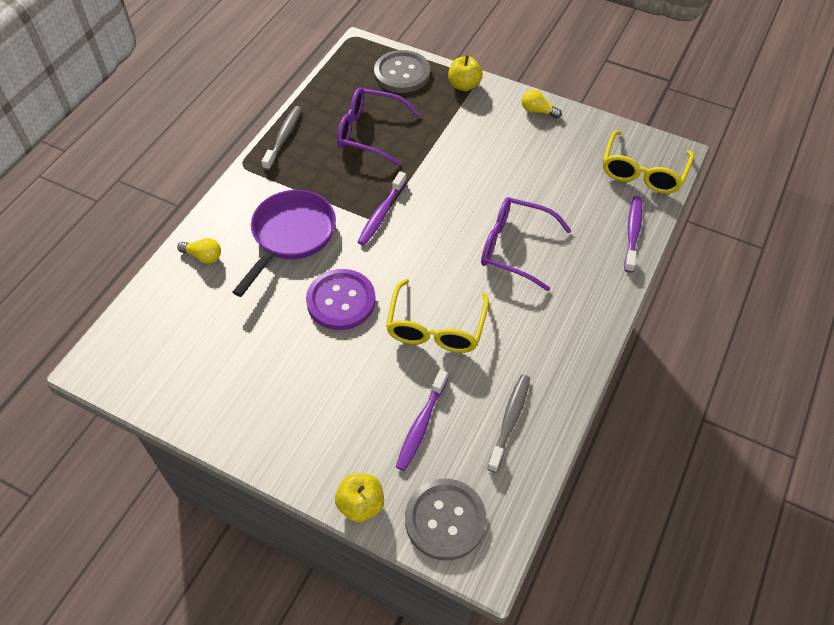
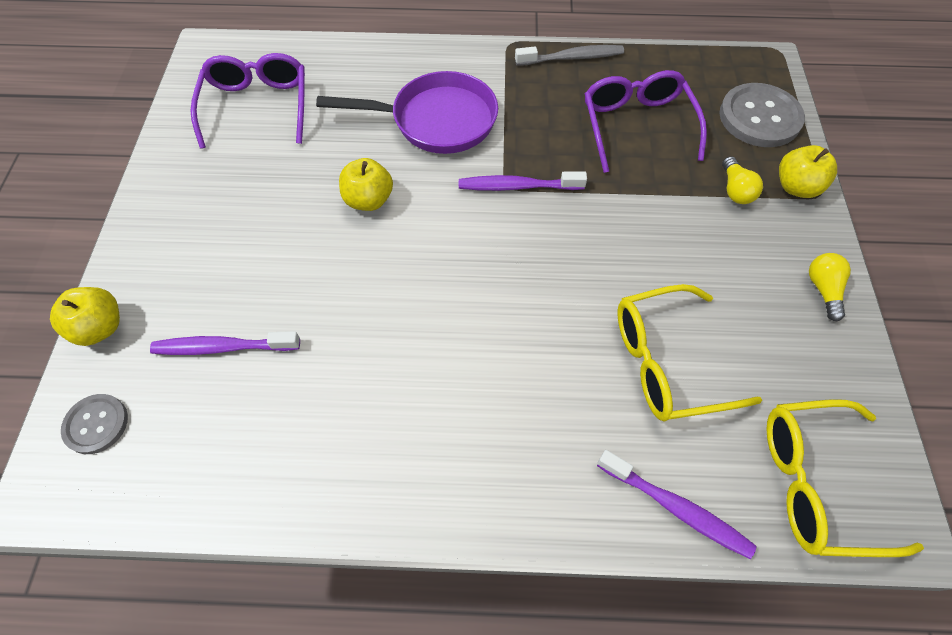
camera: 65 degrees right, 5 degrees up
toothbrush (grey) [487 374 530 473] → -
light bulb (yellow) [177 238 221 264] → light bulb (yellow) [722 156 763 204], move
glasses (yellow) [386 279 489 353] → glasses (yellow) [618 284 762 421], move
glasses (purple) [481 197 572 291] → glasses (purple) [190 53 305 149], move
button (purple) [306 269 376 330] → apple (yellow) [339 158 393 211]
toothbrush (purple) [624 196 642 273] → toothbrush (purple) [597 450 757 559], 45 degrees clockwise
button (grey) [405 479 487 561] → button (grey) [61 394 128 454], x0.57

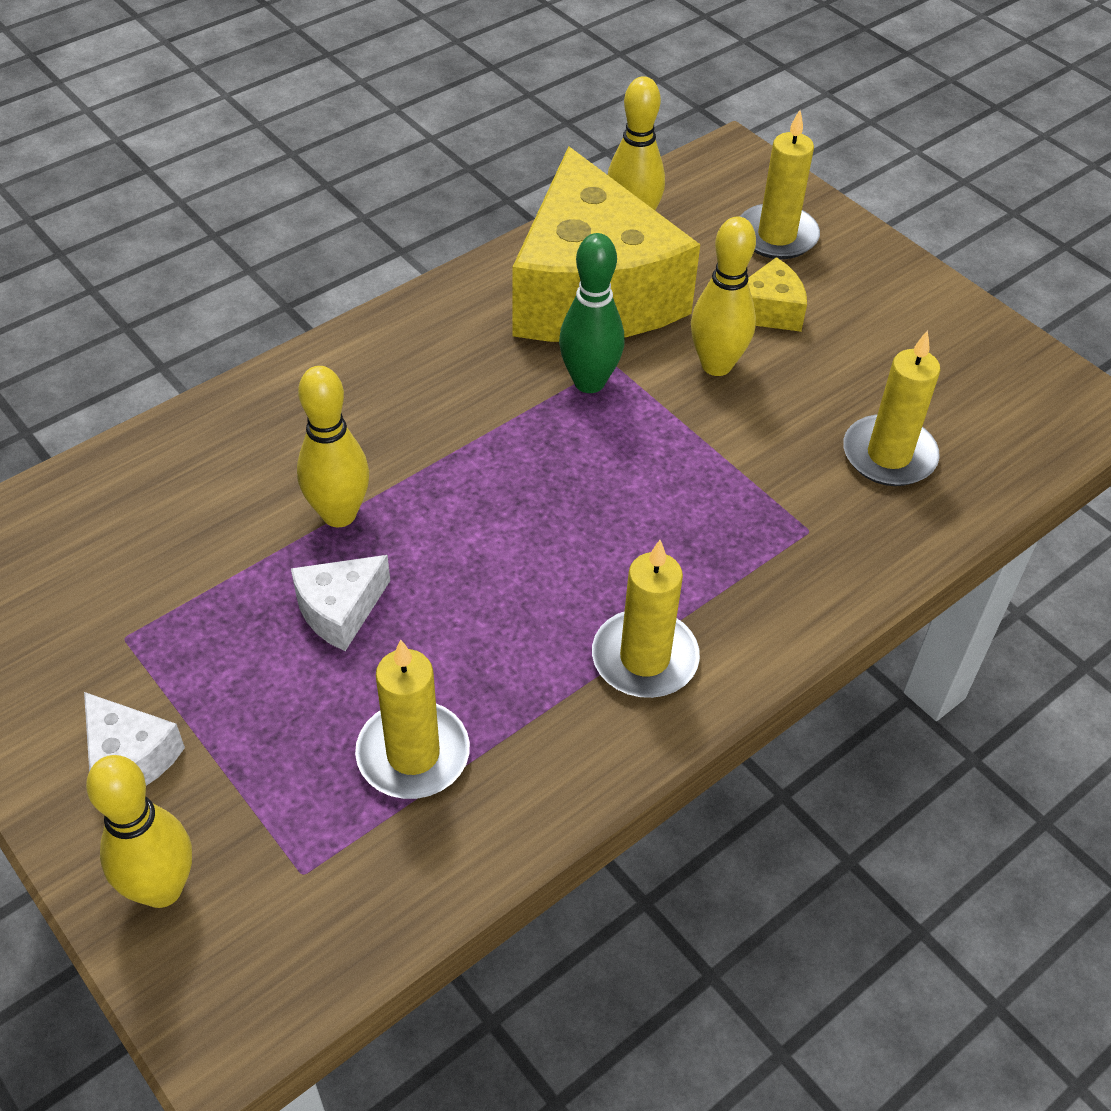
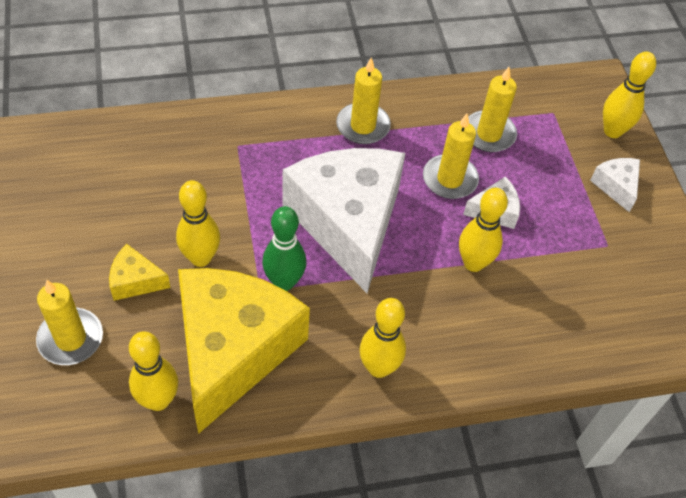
camera: 155 degrees left, 5 degrees up
- → cheese (white) [282 148 405 293]
- → bowling pin (yellow) [359 298 406 378]
candle (yellow) [843 330 940 486] → candle (yellow) [423 114 479 199], move

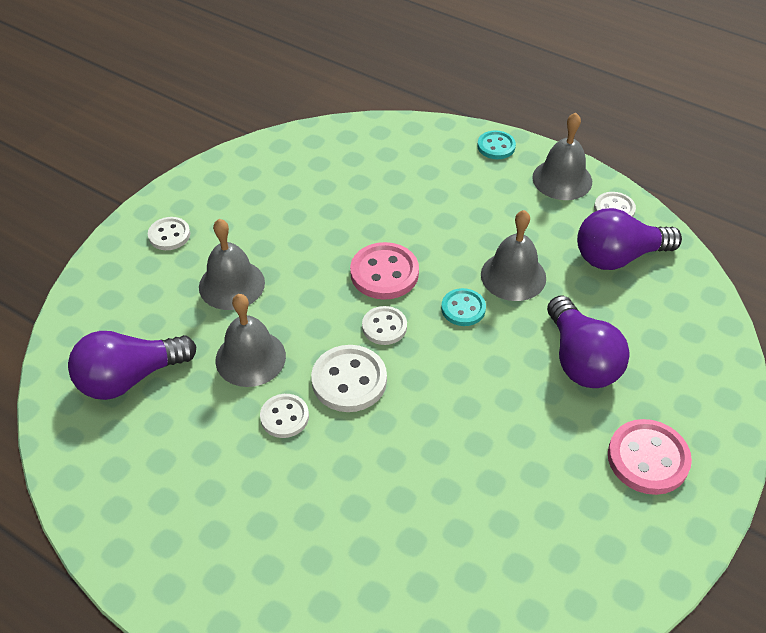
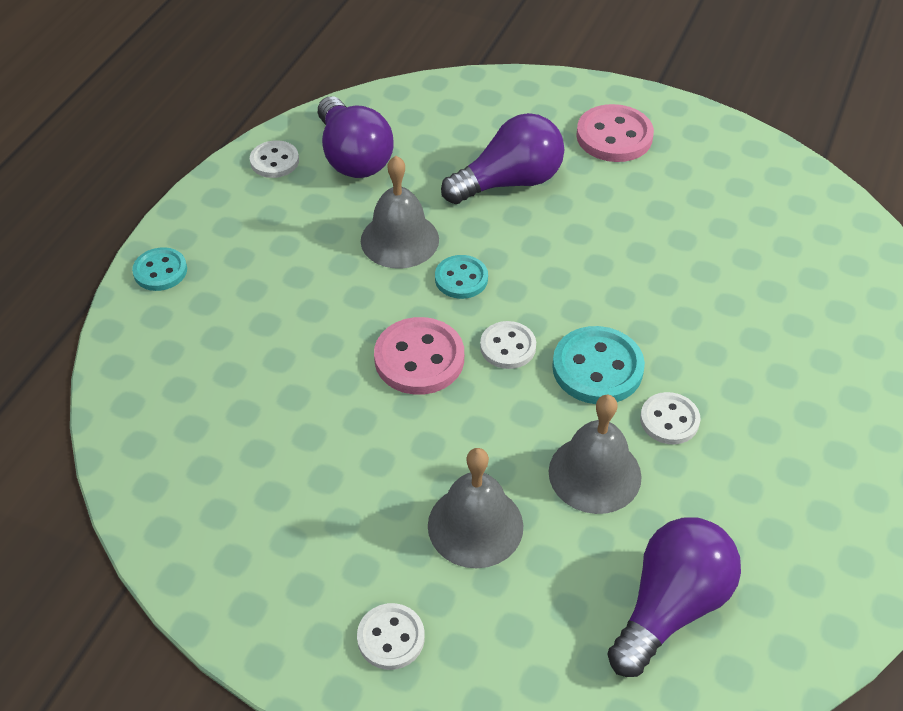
camera: 100 degrees left, 0 degrees up
bell (grey) [532 112 592 200] → -
button (white) [311 345 387 412] → button (turquoise) [552 326 645 404]
light bulb (purple) [68 331 197 400] → light bulb (purple) [607 518 741 677], 105 degrees counterclockwise

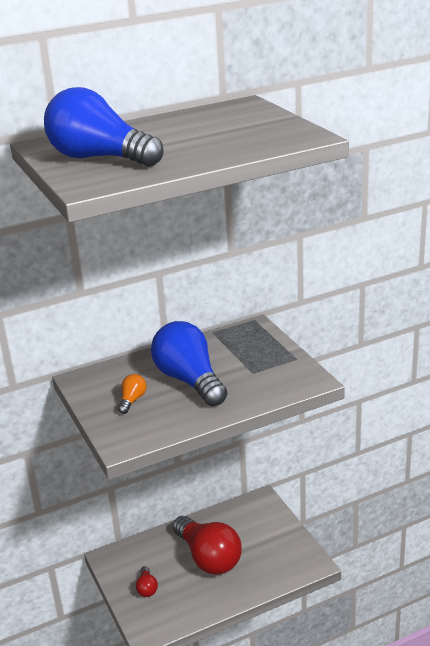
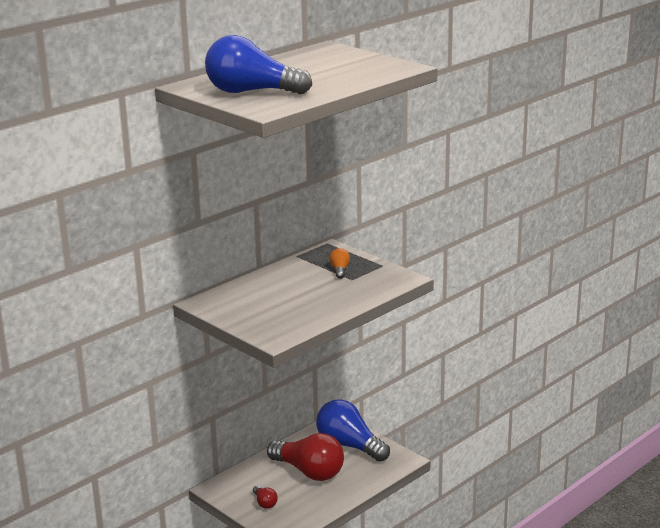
camera: 20 degrees left, 5 degrees down
light bulb (orange) [118 374 147 414] → light bulb (orange) [329 248 350 279], move
light bulb (blue) [151 321 227 406] → light bulb (blue) [316 399 390 462], move

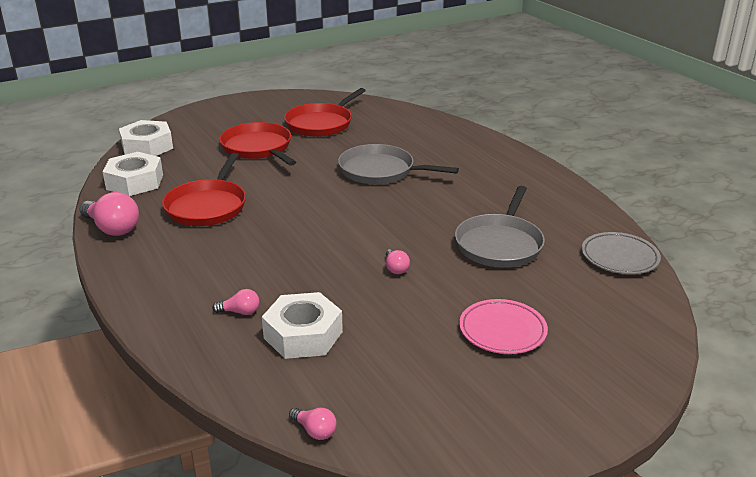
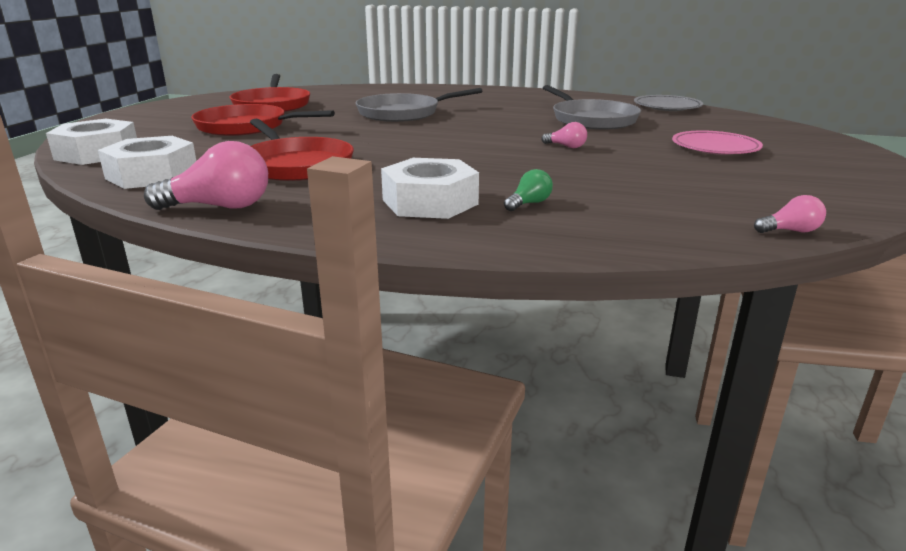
camera: 45 degrees left, 5 degrees down
nut (white) [262 292 343 359] → nut (white) [381 158 479 219], move
light bulb (pink) [212 289 260 315] → light bulb (green) [504 169 553 211]

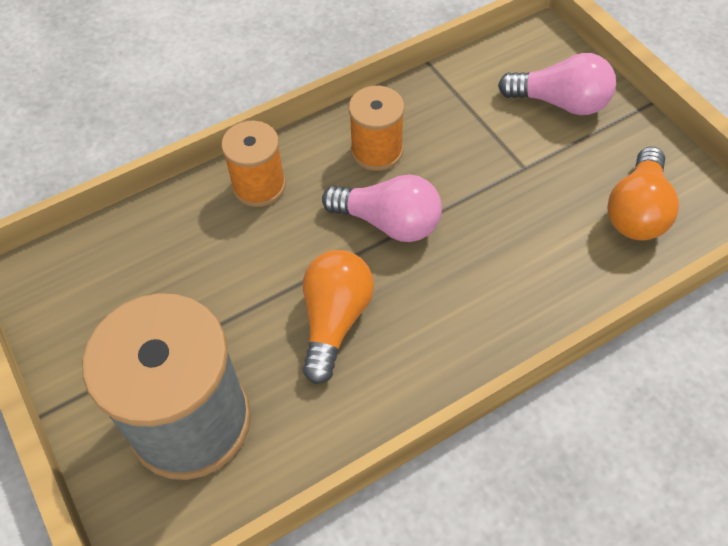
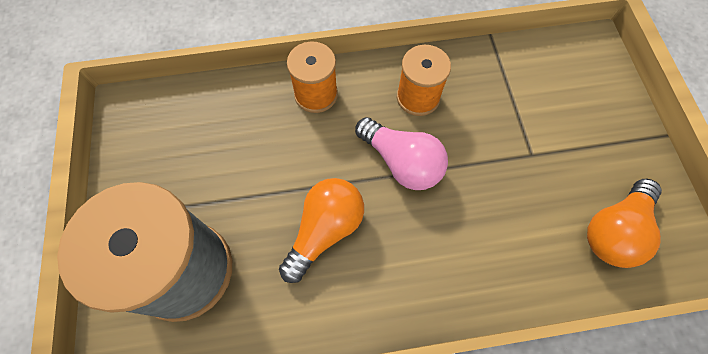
camera: 20 degrees right, 10 degrees up
light bulb (pink) [498 53 616 115] → -

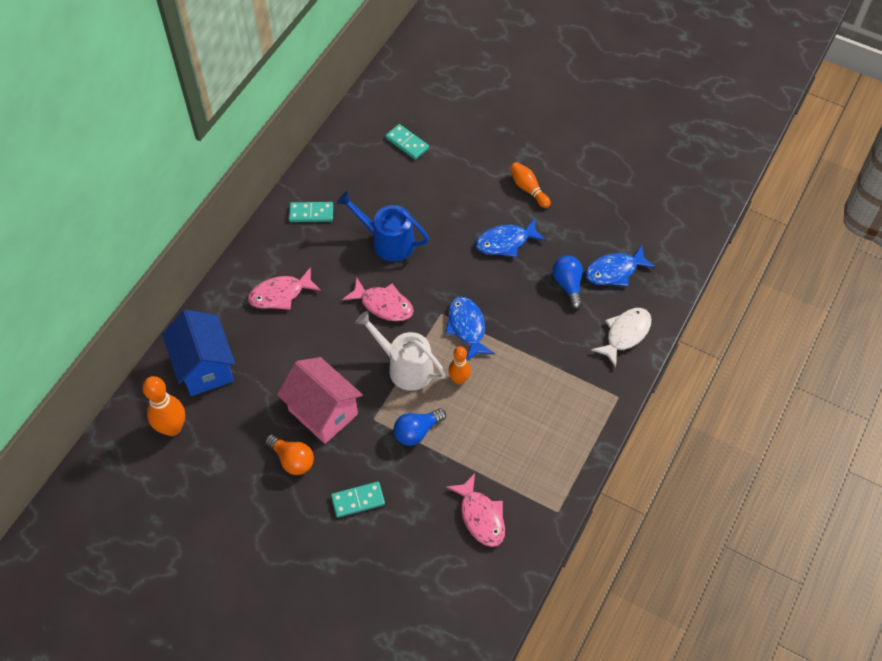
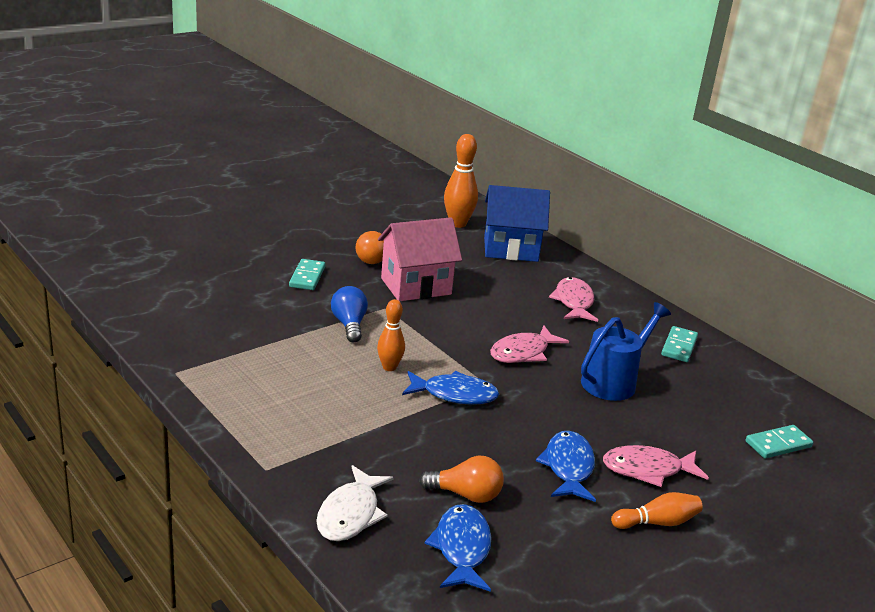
camera: 110 degrees right, 30 degrees down
watering can (white) [355 311 446 391] → -
fish (pink) [446 473 505 547] → fish (pink) [603 445 709 487], move
light bulb (blue) [552 256 583 309] → light bulb (orange) [419 456 504 503]
fish (white) [591 308 652 367] → fish (white) [316 465 394 541], 45 degrees clockwise

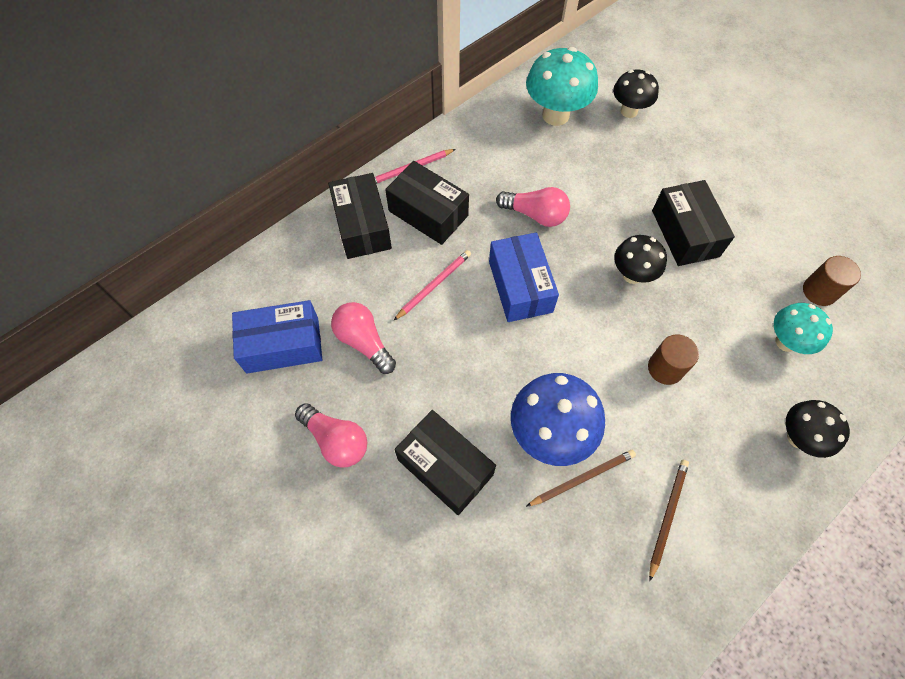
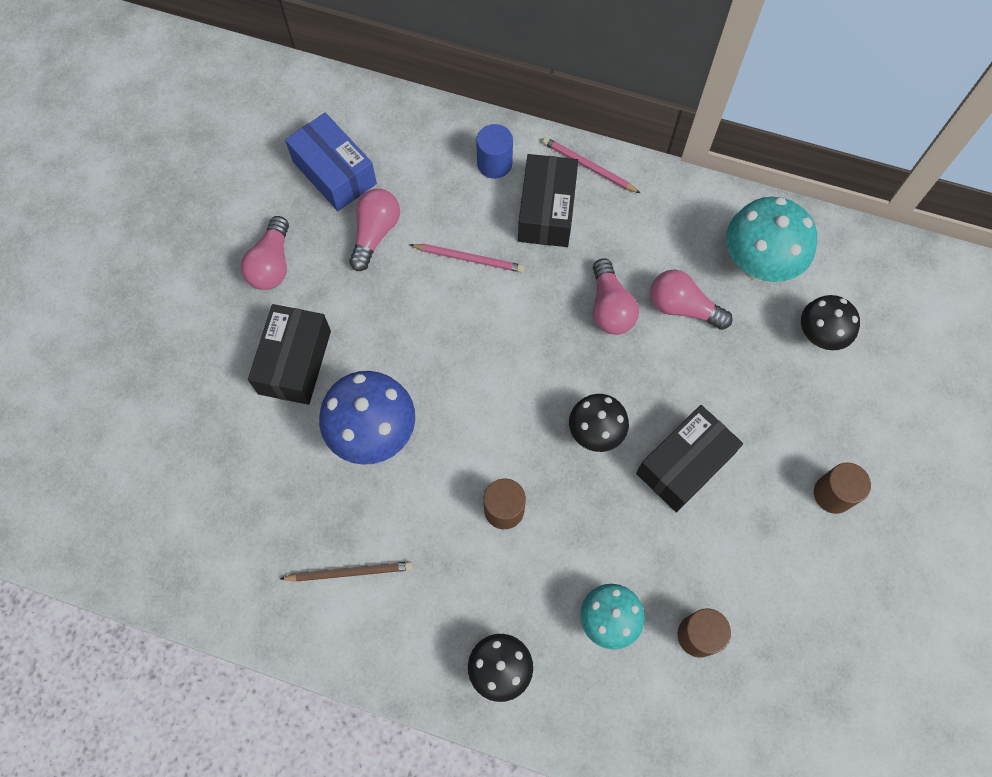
camera: 60 degrees right, 5 degrees up
box (blue) [489 232 559 322] → -
pencil (brown) [526 450 636 507] → -
- → light bulb (pink) [650 270 733 330]
- → cylinder (brown) [814 463 871 514]
box (black) [328 173 392 259] → cylinder (blue) [476 124 513 179]

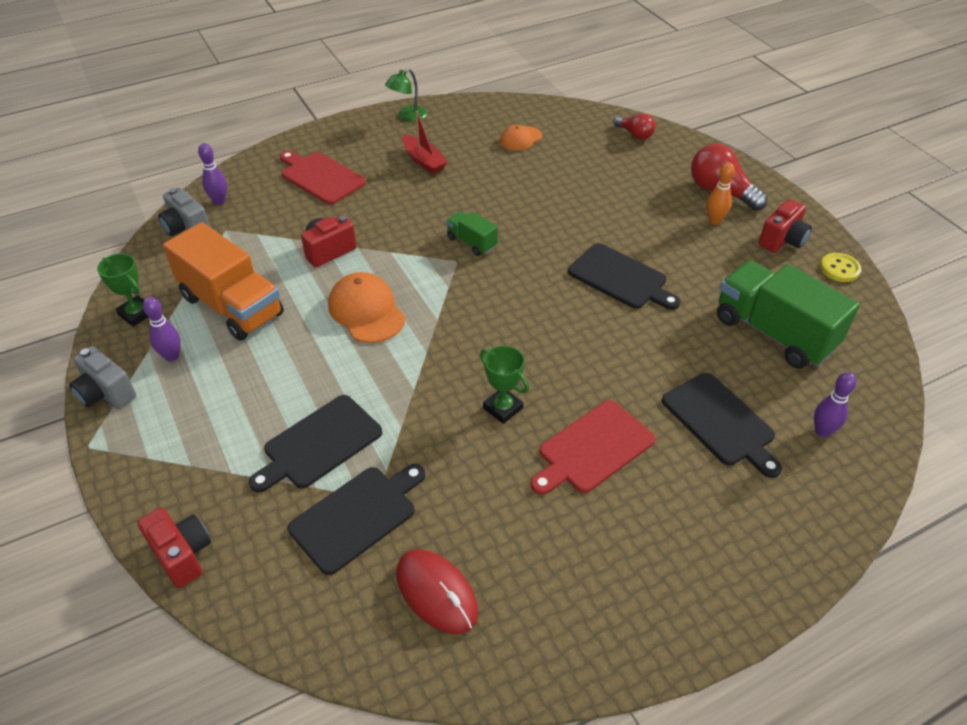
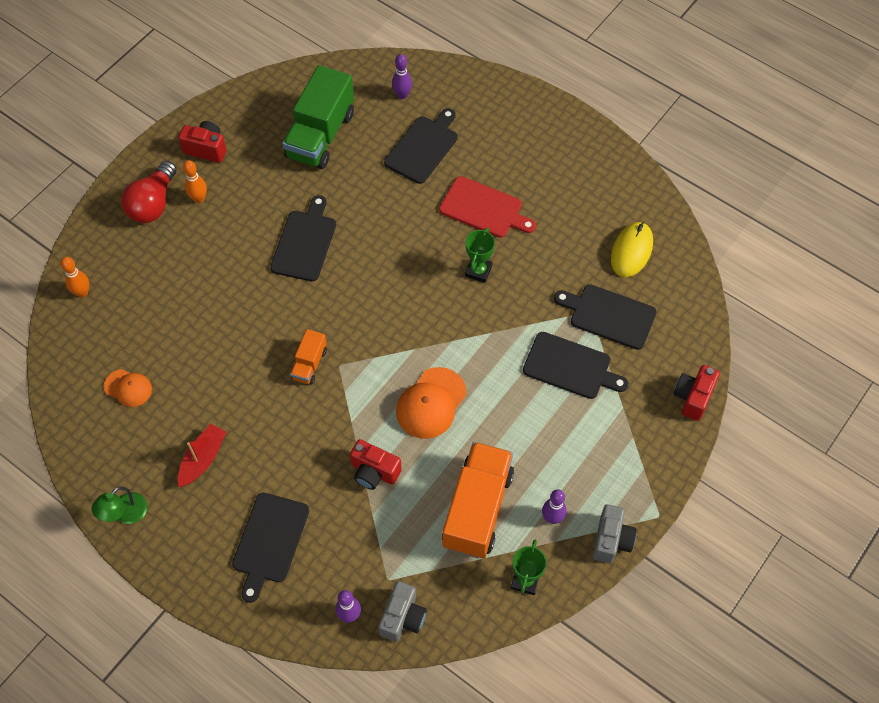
camera: 115 degrees left, 15 degrees up
button (yellow) [820 253 861 282] → -
light bulb (red) [614 113 655 140] → bowling pin (orange) [61 257 89 297]
cutting board (red) [280 151 366 205] → cutting board (black) [232 493 309 603]
mouse (red) [397 549 478 634] → mouse (yellow) [611 222 653 277]
truck (green) [446 211 498 256] → truck (orange) [290 329 327 385]
lamp (green) [385 68 427 122] → lamp (green) [92 486 147 524], 105 degrees clockwise

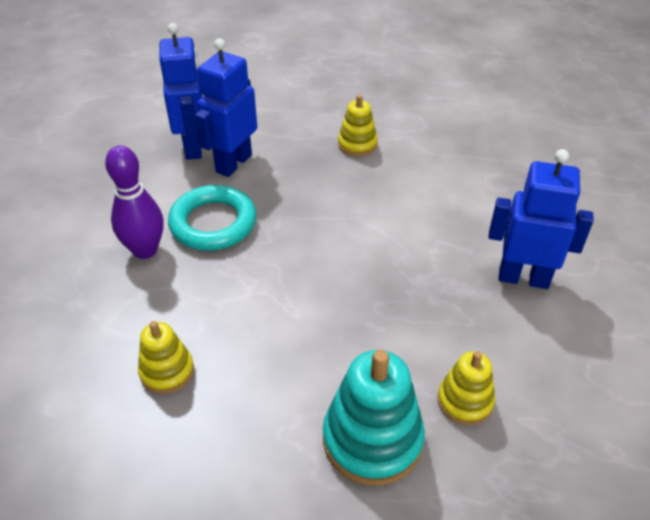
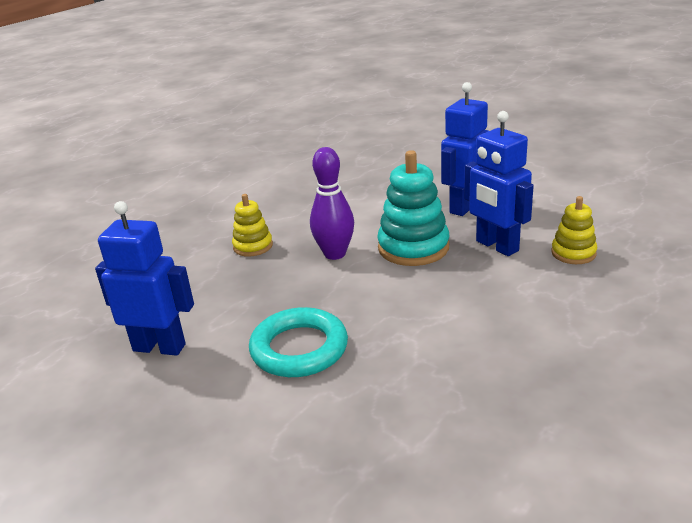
camera: 65 degrees left, 15 degrees down
stacking toy (yellow) [138 321 194 394] → -
bowling pin (purple) [105 146 164 259] → bowling pin (purple) [310 147 354 260], move
robot (blue) [195 38 257 177] → robot (blue) [464 111 534 256], move
stacking toy (turquoise) [323 350 425 486] → stacking toy (turquoise) [377 150 449 266], move

